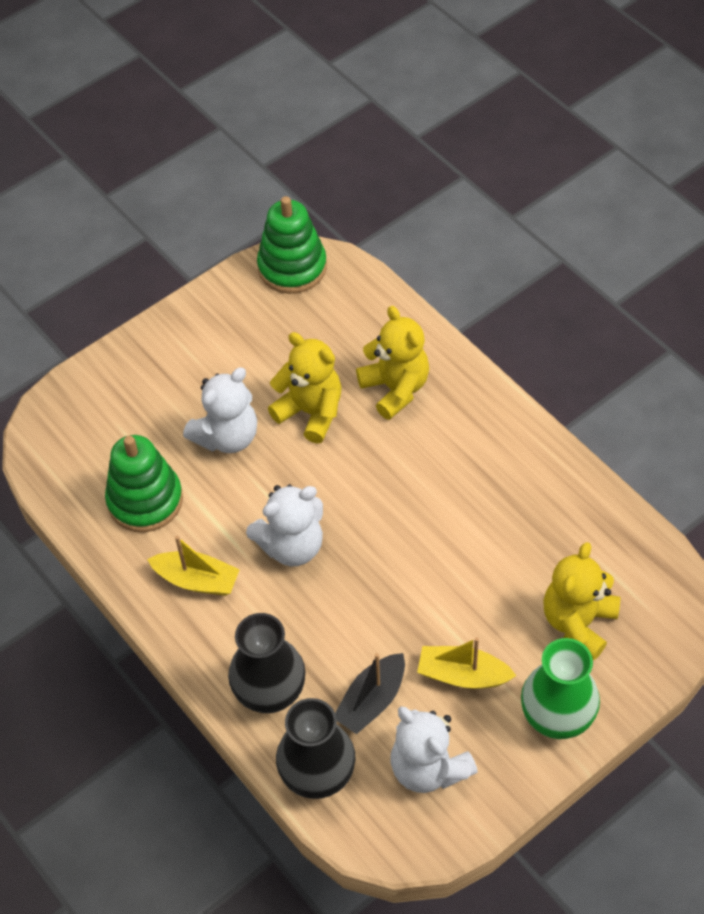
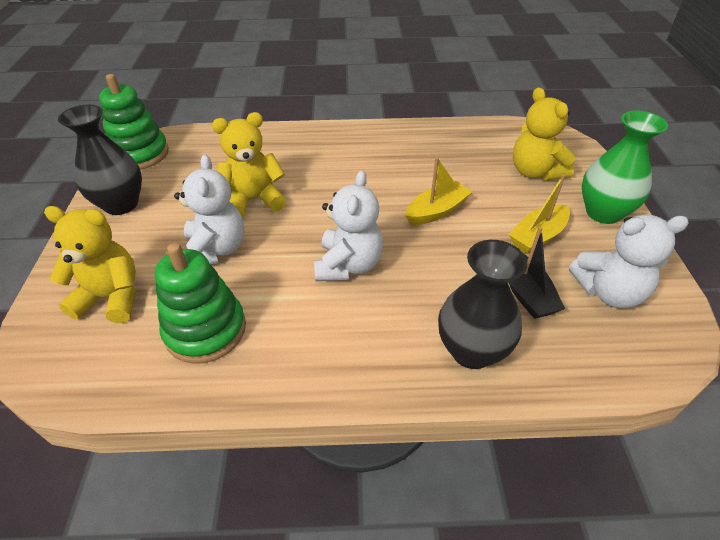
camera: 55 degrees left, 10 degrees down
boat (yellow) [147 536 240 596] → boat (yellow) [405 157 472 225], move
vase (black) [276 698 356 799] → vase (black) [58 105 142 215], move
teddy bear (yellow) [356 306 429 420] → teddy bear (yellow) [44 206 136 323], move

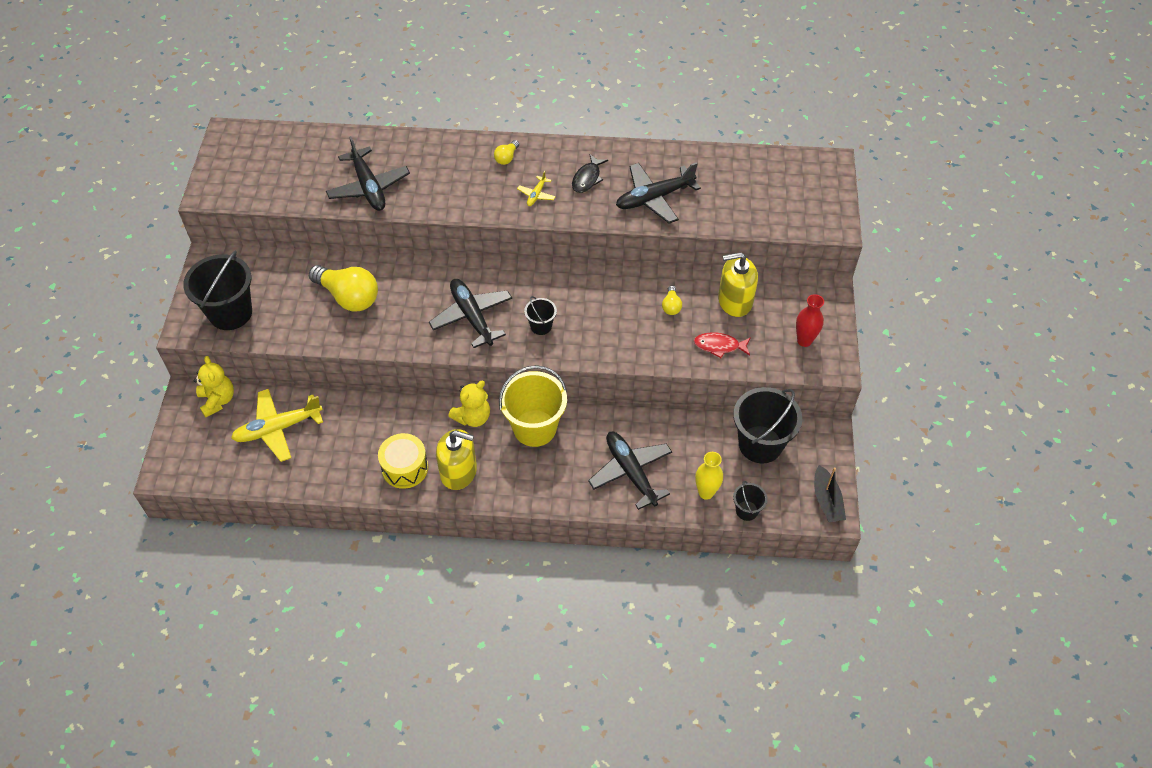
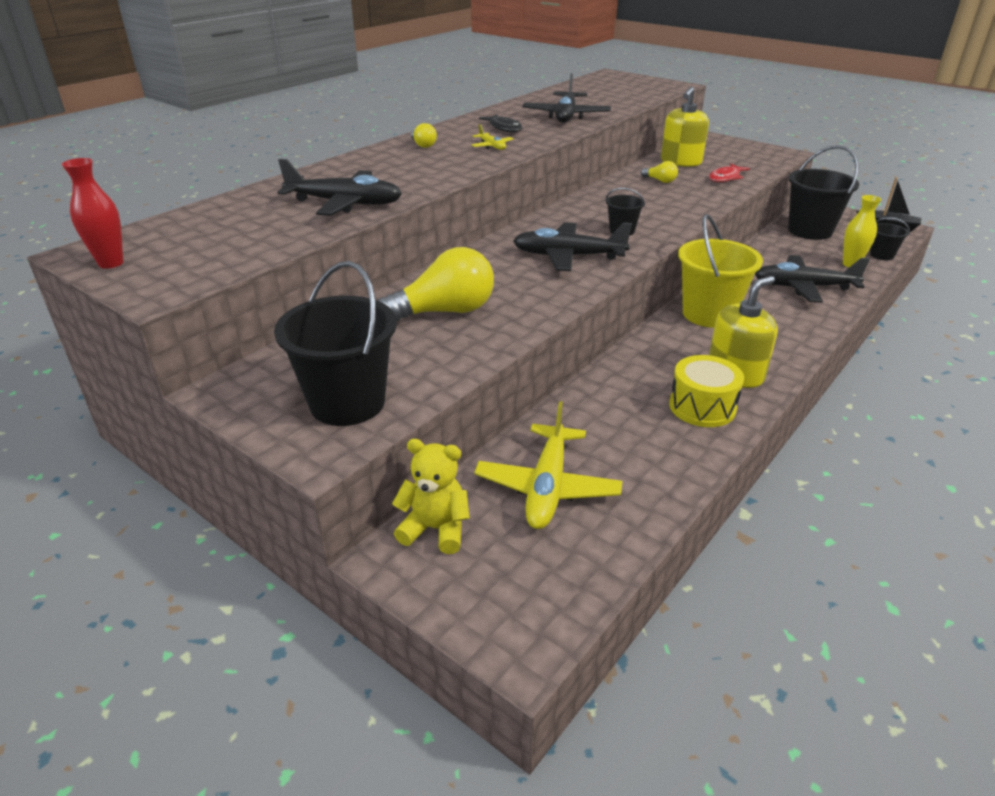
camera: 55 degrees left, 20 degrees down
teddy bear (yellow) [448 381 490 427] → -
vase (red) [796 294 824 347] → vase (red) [62 158 124 269], move

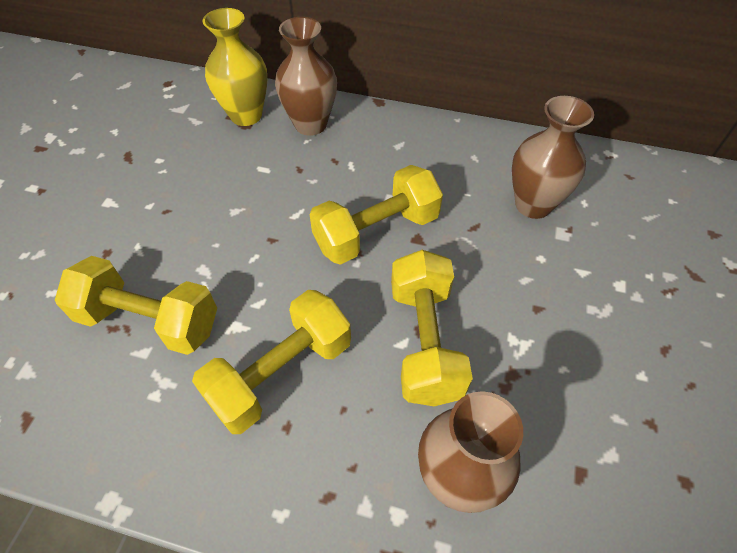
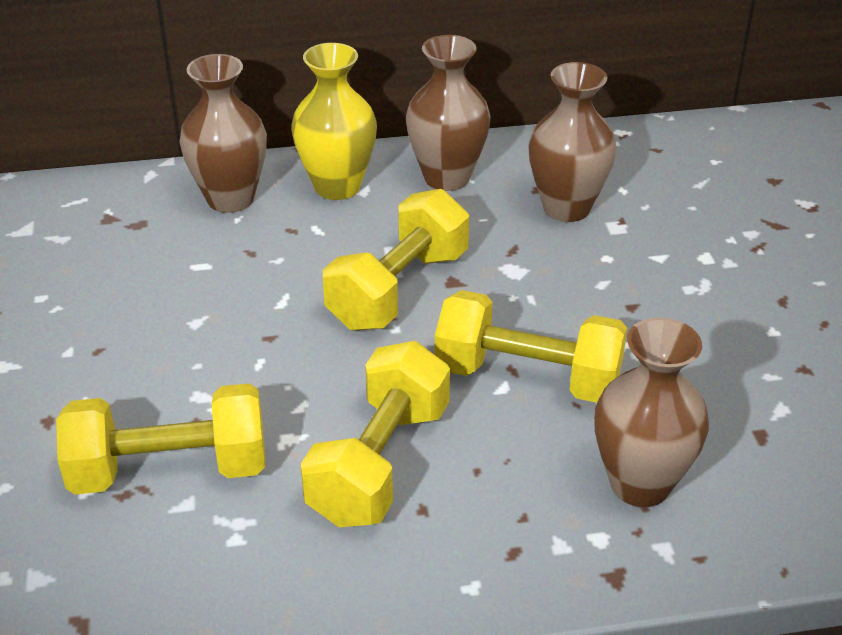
camera: 25 degrees left, 15 degrees down
- → vase (brown) [406 35 491 191]
vase (yellow) [202 8 267 126] → vase (yellow) [291 43 377 200], move
dumbbell (yellow) [391 250 473 406] → dumbbell (yellow) [435 290 627 403], 45 degrees counterclockwise

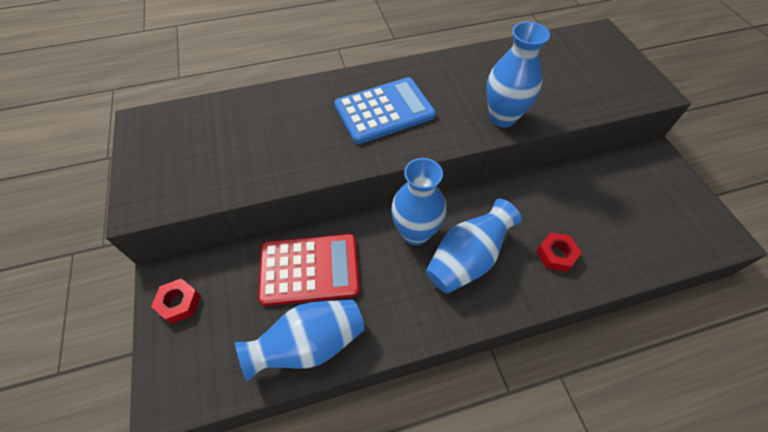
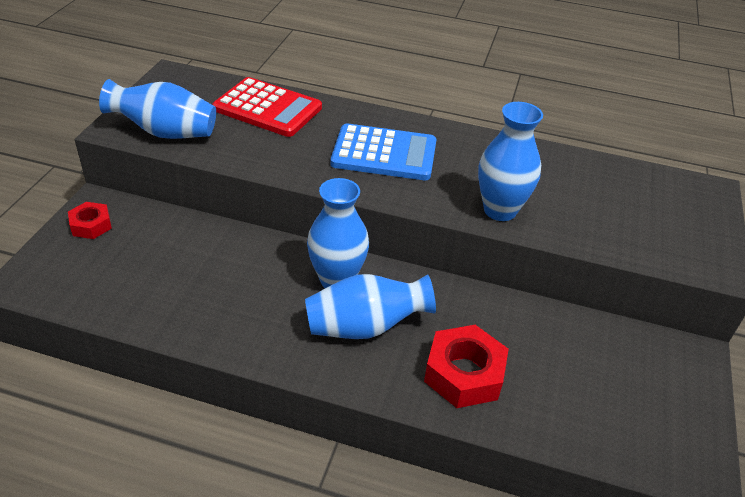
camera: 30 degrees right, 15 degrees down
vase (blue) [235 300 364 382] → vase (blue) [99 79 216 139], move
calculator (red) [258 234 360 306] → calculator (red) [212 77 322 137], move
nut (red) [536 232 582 272] → nut (red) [424 325 509 408], x1.69

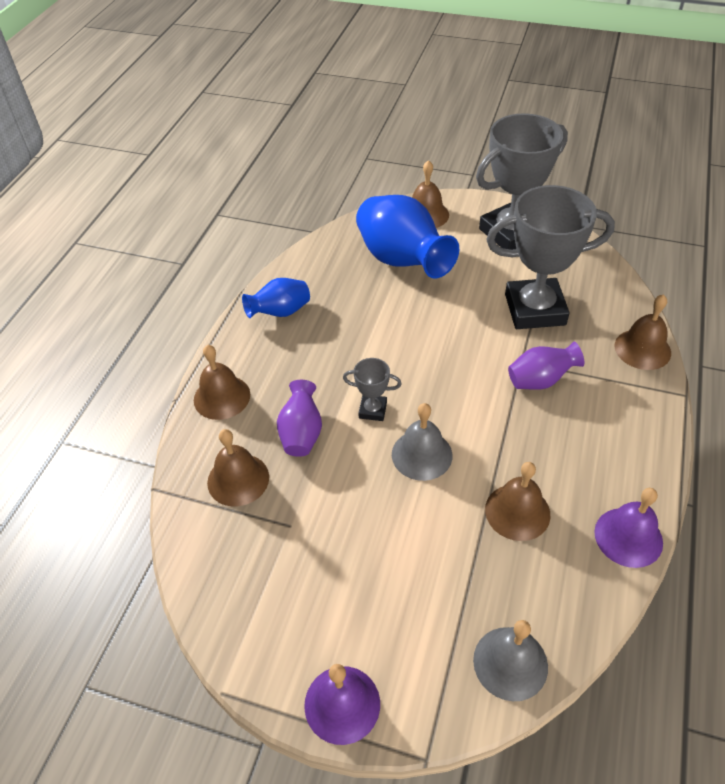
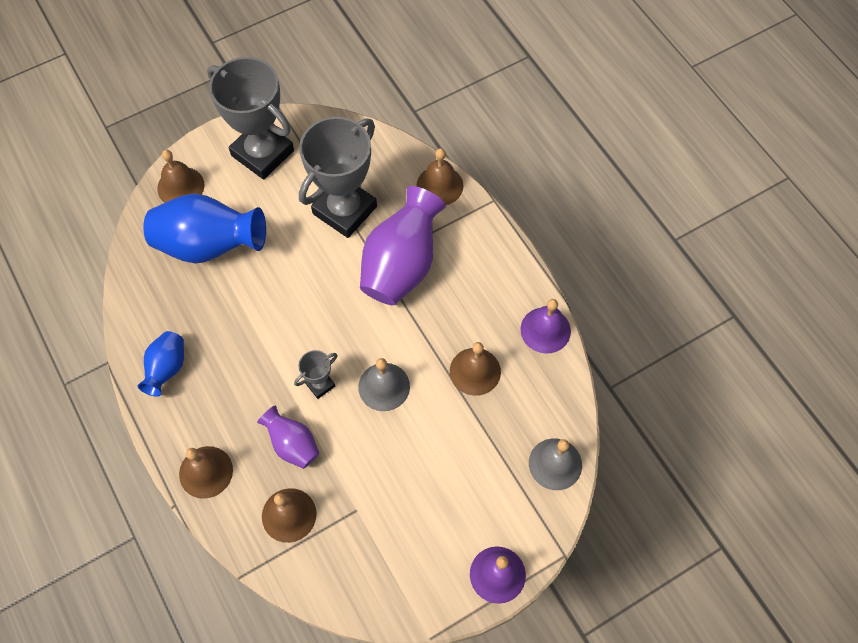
camera: 50 degrees left, 15 degrees up
trophy (grey) [476 113 568 250] → trophy (grey) [207 57 294 179], 60 degrees counterclockwise
vase (purple) [508 342 584 390] → vase (purple) [360 186 446 305], x1.87

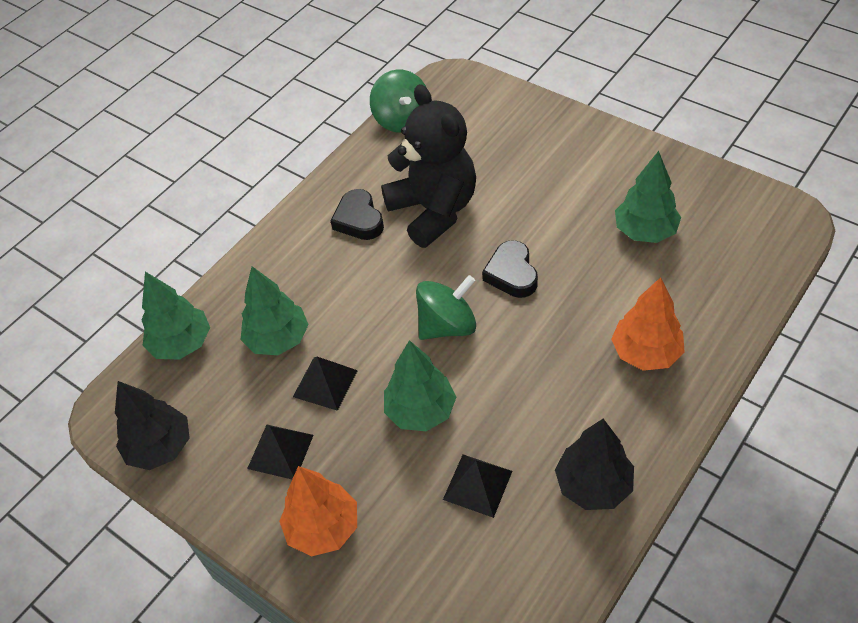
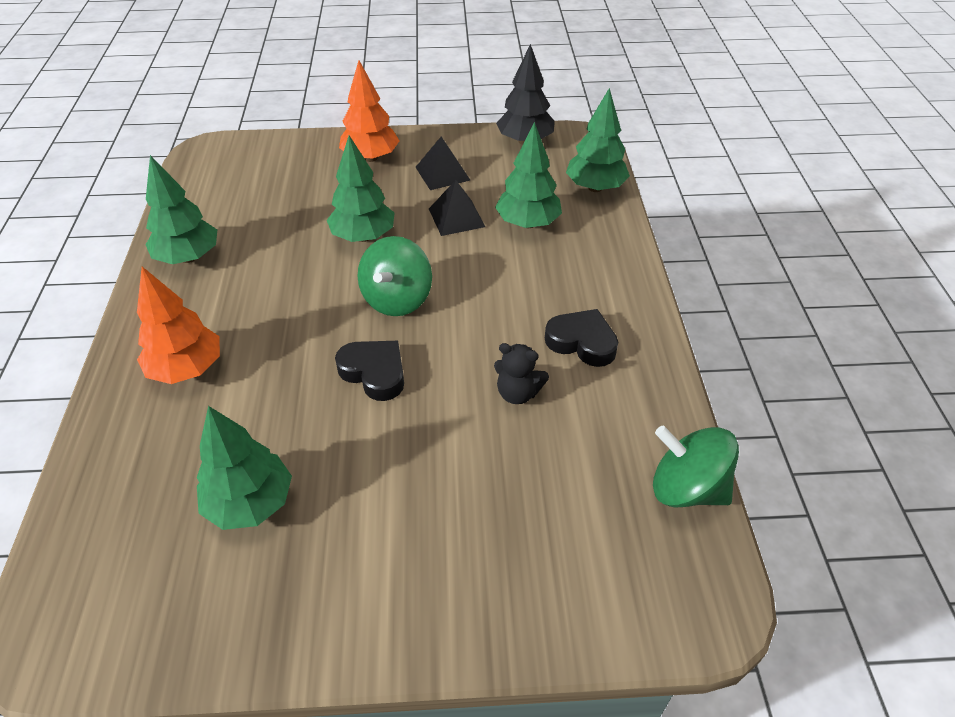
camera: 135 degrees right, 5 degrees down
pyramid (black) [443 454 512 518] → -
tree (black) [555 419 634 510] → tree (green) [146 155 217 264]
teddy bear (black) [381 84 476 248] → teddy bear (black) [494 343 549 404], x0.42

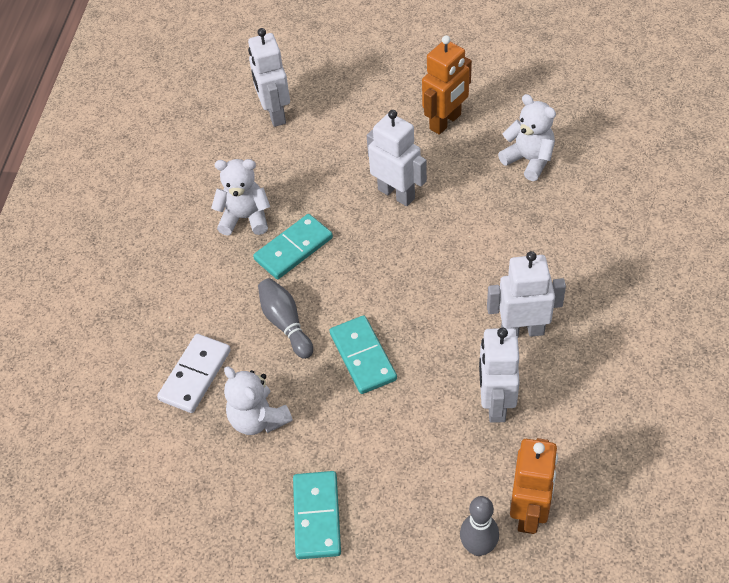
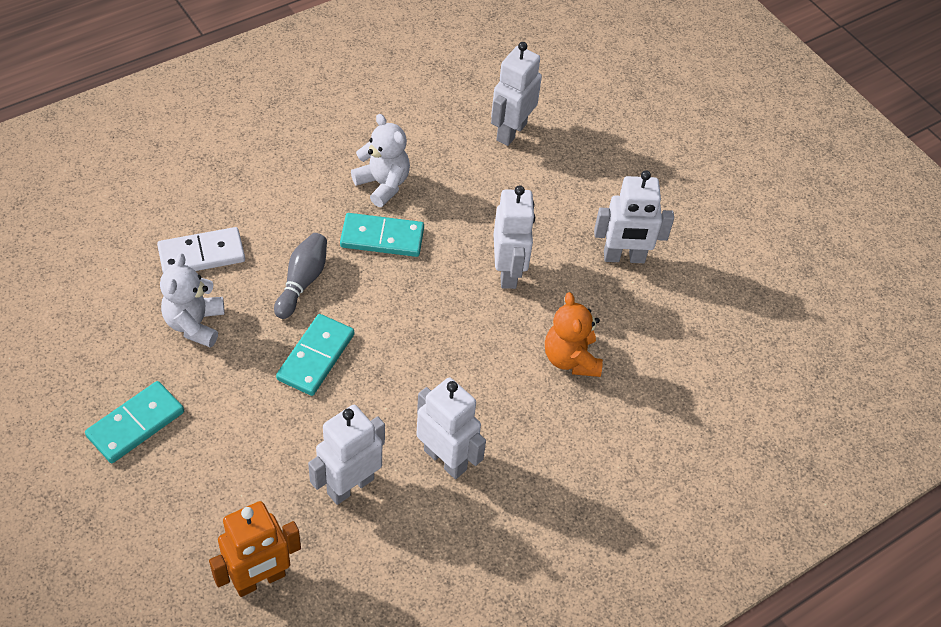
camera: 40 degrees right, 0 degrees up
bowling pin (grey) [460 496 499 556] → -
teddy bear (white) [498 94 556 181] → -
- → teddy bear (orange) [545 292 603 377]
robot (orange) [422 35 472 135] → robot (white) [594 170 674 263]

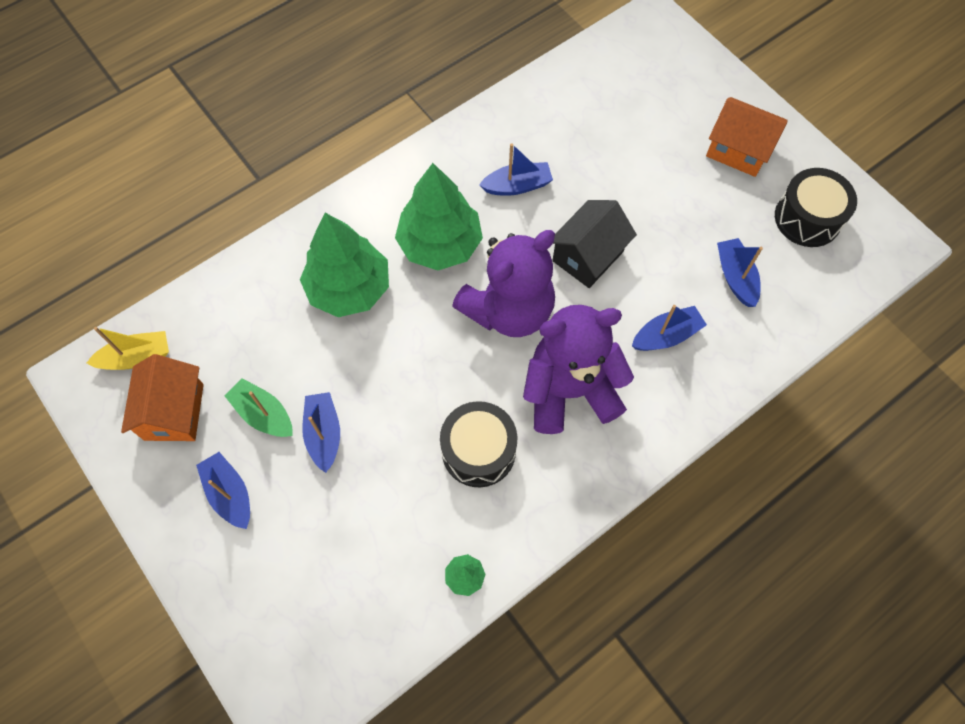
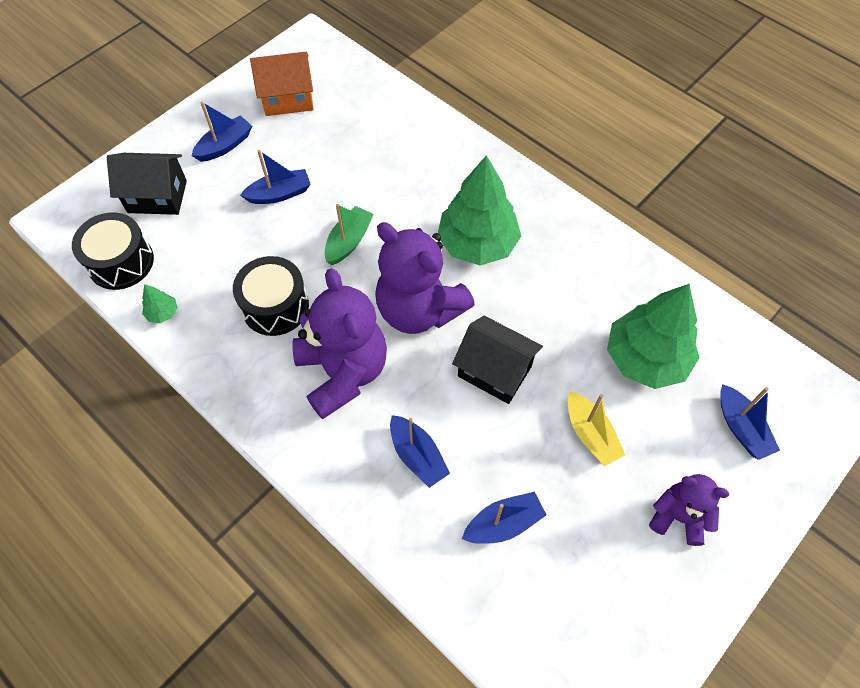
camera: 80 degrees right, 5 degrees down
- → house (black) [107 153 187 215]
boat (yellow) [87 327 169 370] → boat (yellow) [568 392 625 466], move
boat (green) [225 378 293 437] → boat (green) [325 204 374 265], move
tree (green) [300 213 389 317] → tree (green) [607 284 699 389], move
boat (blue) [479 143 553 196] → boat (blue) [720 384 780 460], move
drum (black) [775 168 857 247] → drum (black) [72 212 154 290], move
house (orange) [706 97 788 177] → teddy bear (purple) [649 474 729 546]

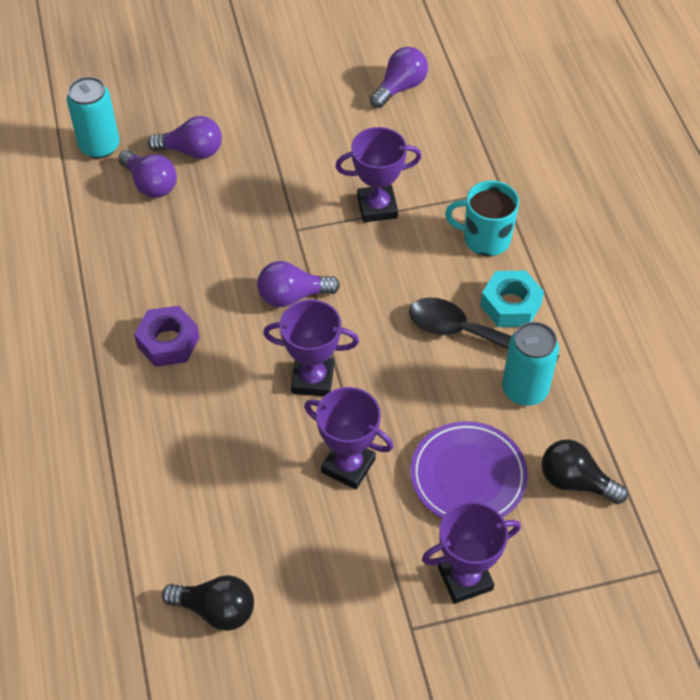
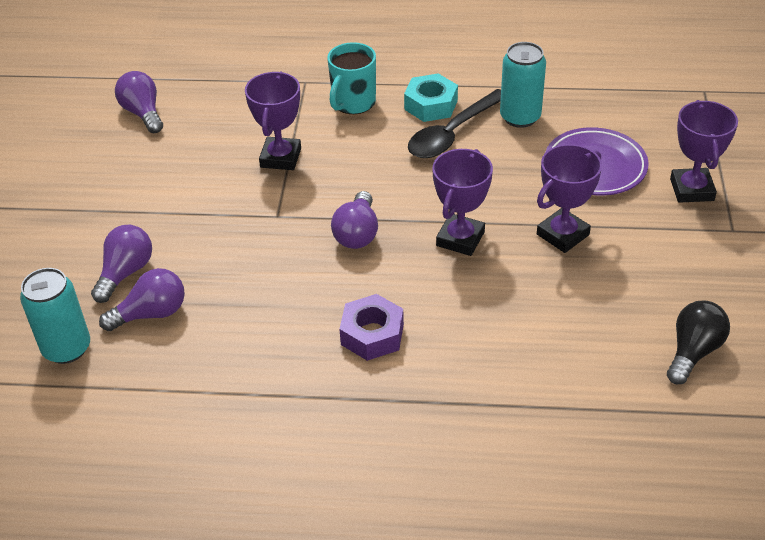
camera: 70 degrees left, 10 degrees down
light bulb (black) [541 439 628 504] → -

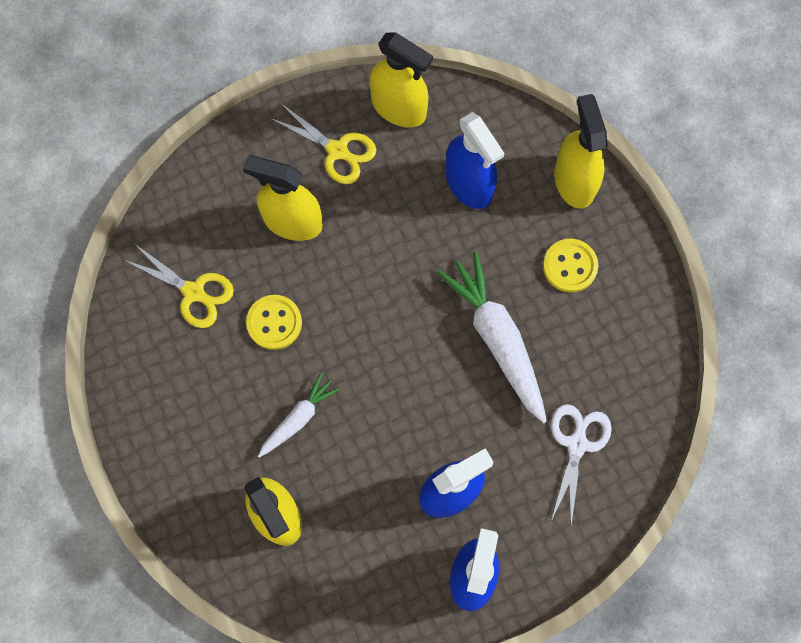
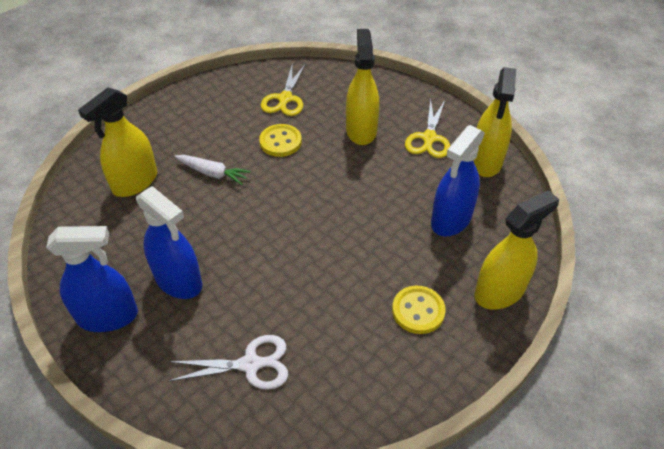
camera: 70 degrees right, 25 degrees down
carrot (white) [437 252 547 423] → -

